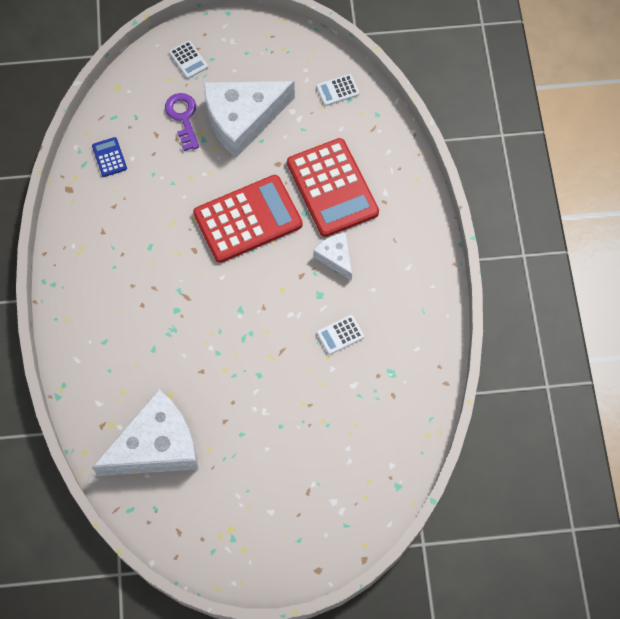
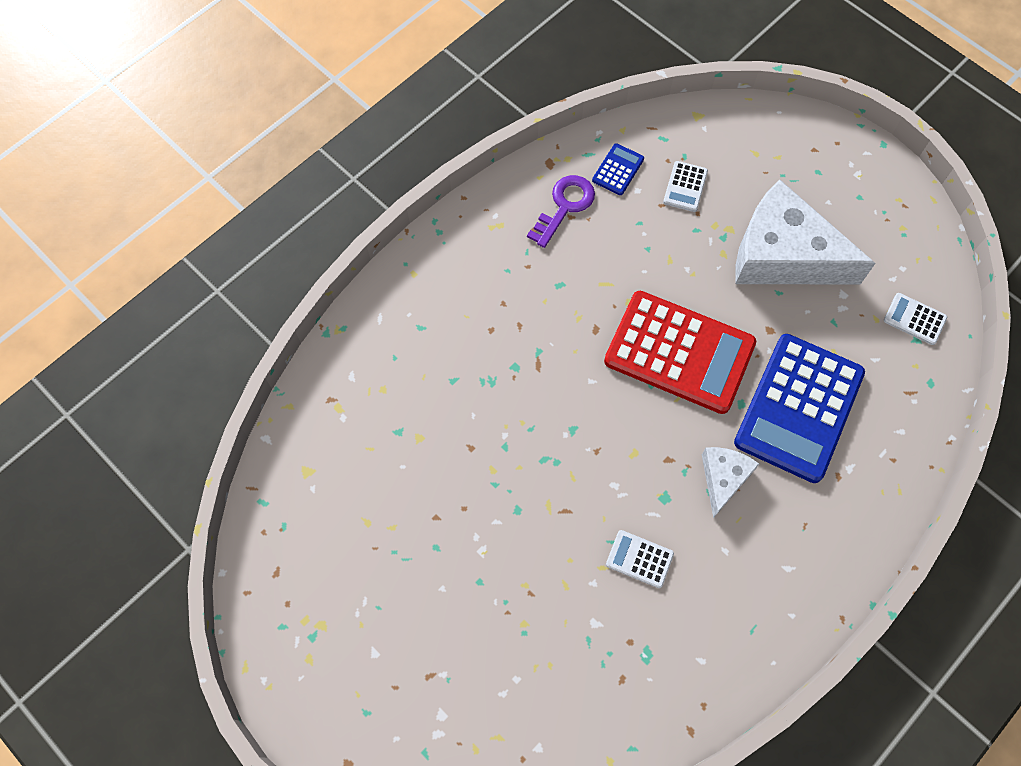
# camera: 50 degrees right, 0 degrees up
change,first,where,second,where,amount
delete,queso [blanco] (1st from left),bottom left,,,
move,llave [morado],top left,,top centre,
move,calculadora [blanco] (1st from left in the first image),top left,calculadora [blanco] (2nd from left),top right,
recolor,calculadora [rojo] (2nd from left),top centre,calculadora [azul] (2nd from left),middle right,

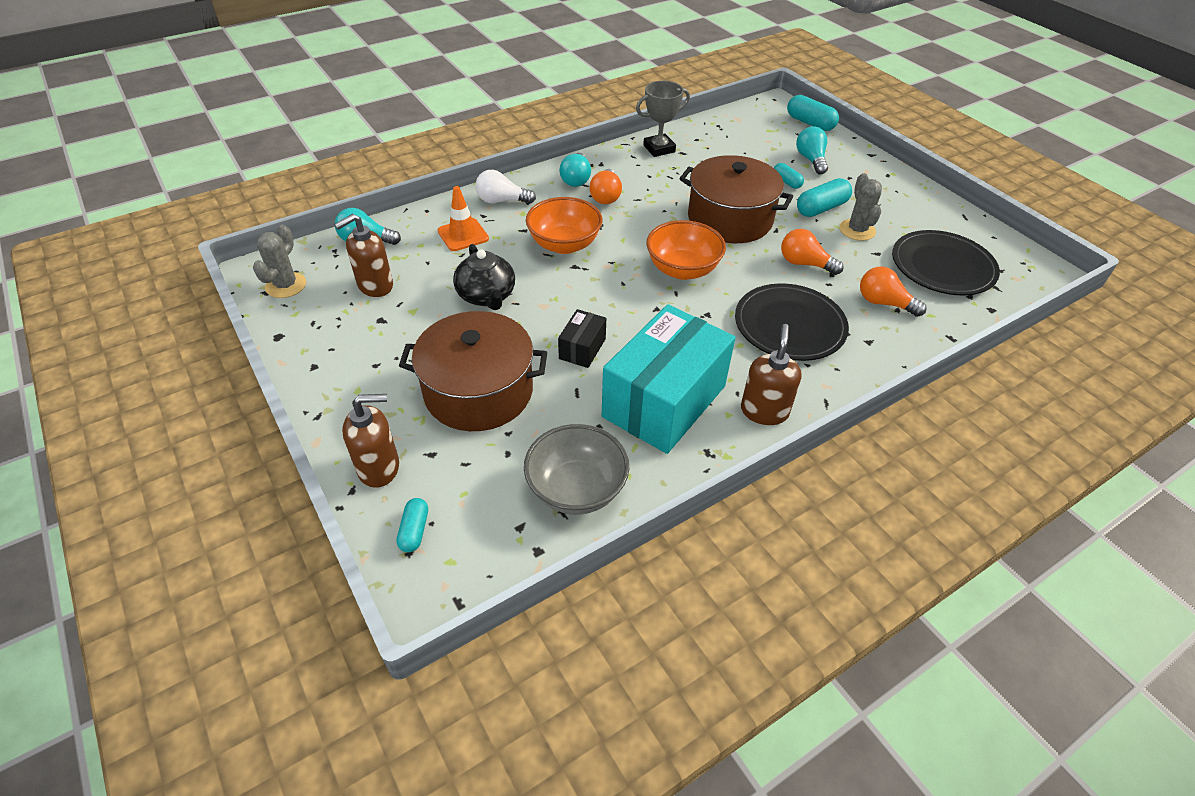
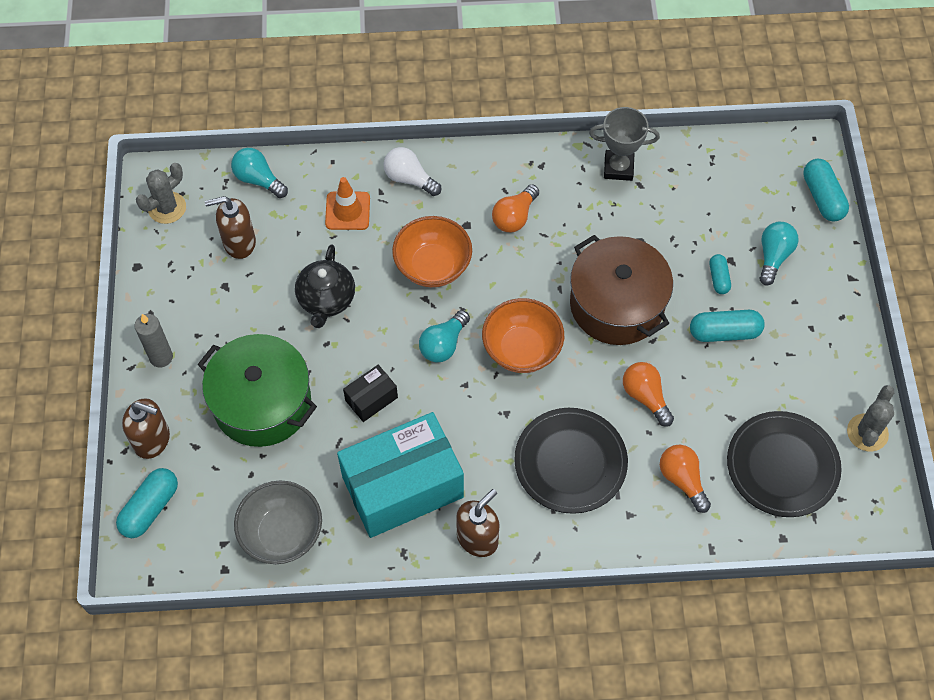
# camera: 30 degrees right, 15 degrees up
change,first,where,second,where,amount
resize,cápsula [turquesa] (1st from left),centre,,bottom left,x1.67
recolor,olla [marrón] (1st from left),centre,olla [verde],middle left,
move,bombilla [turquesa] (2nd from left),top centre,,centre,
move,cactus [gris] (2nd from left),top right,,middle right,
insert,,,vela [gris],middle left,

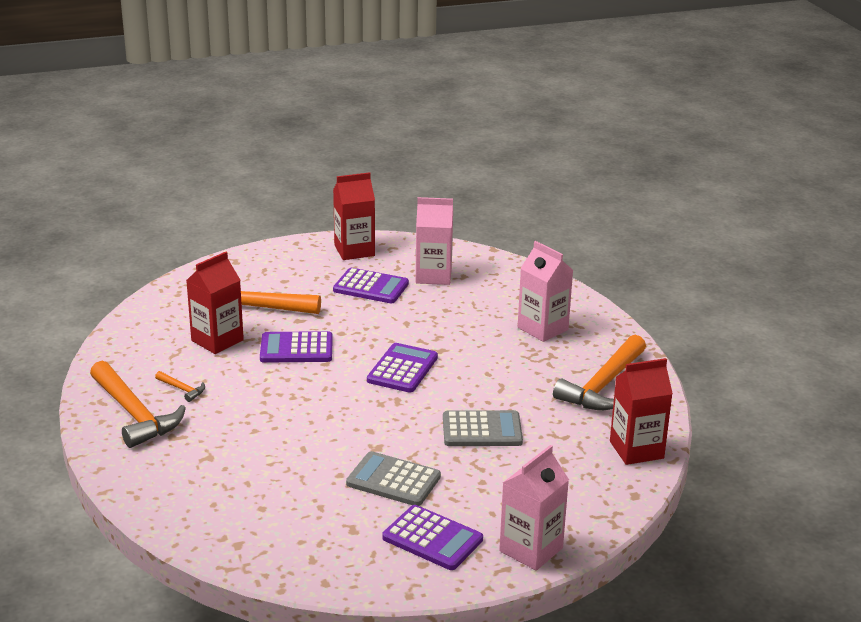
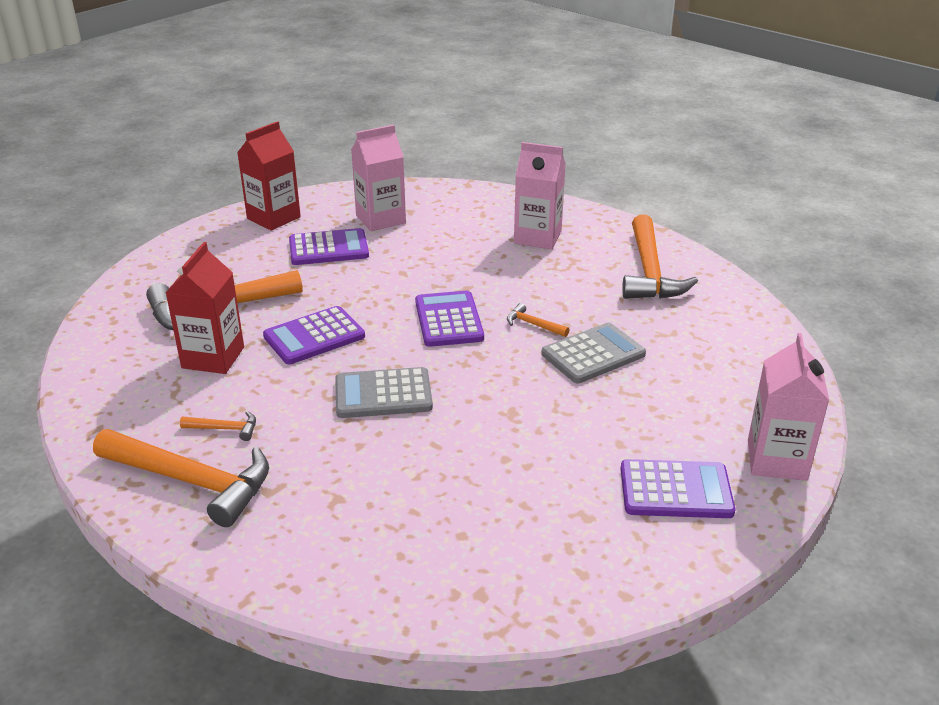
# camera: 30 degrees left, 5 degrees up
change,first,where,second,where,amount
move,calculadora [gris] (1st from left),bottom centre,,centre,
delete,cartón de leche [rojo] (3rd from left),middle right,,,
insert,,,martillo [naranja] (4th from left),centre,

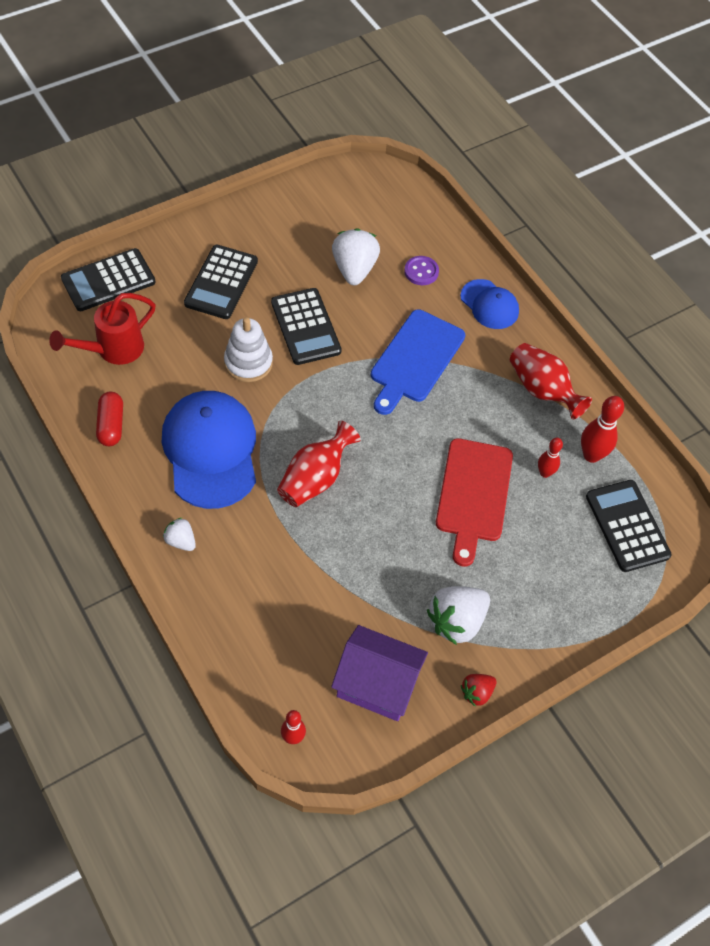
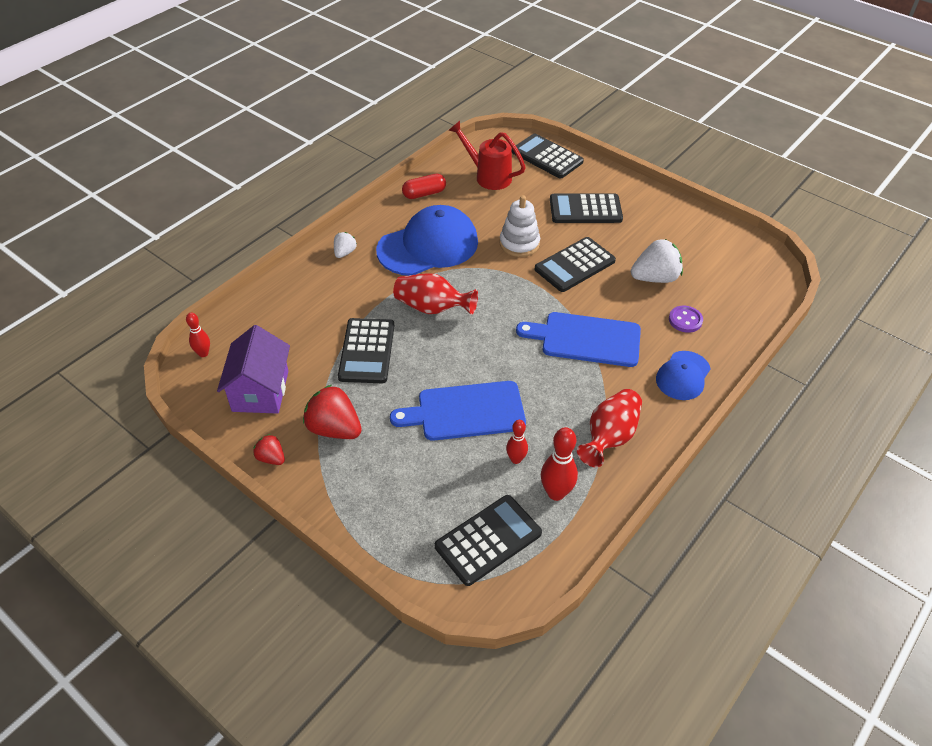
# camera: 75 degrees right, 10 degrees down
change,first,where,second,where,amount
recolor,fresa [blanco] (3rd from left),centre,fresa [rojo] (2nd from left),centre,
recolor,tabla de cortar [rojo],middle right,tabla de cortar [azul] (1st from left),centre,
insert,,,calculadora [negro] (1st from left),centre,

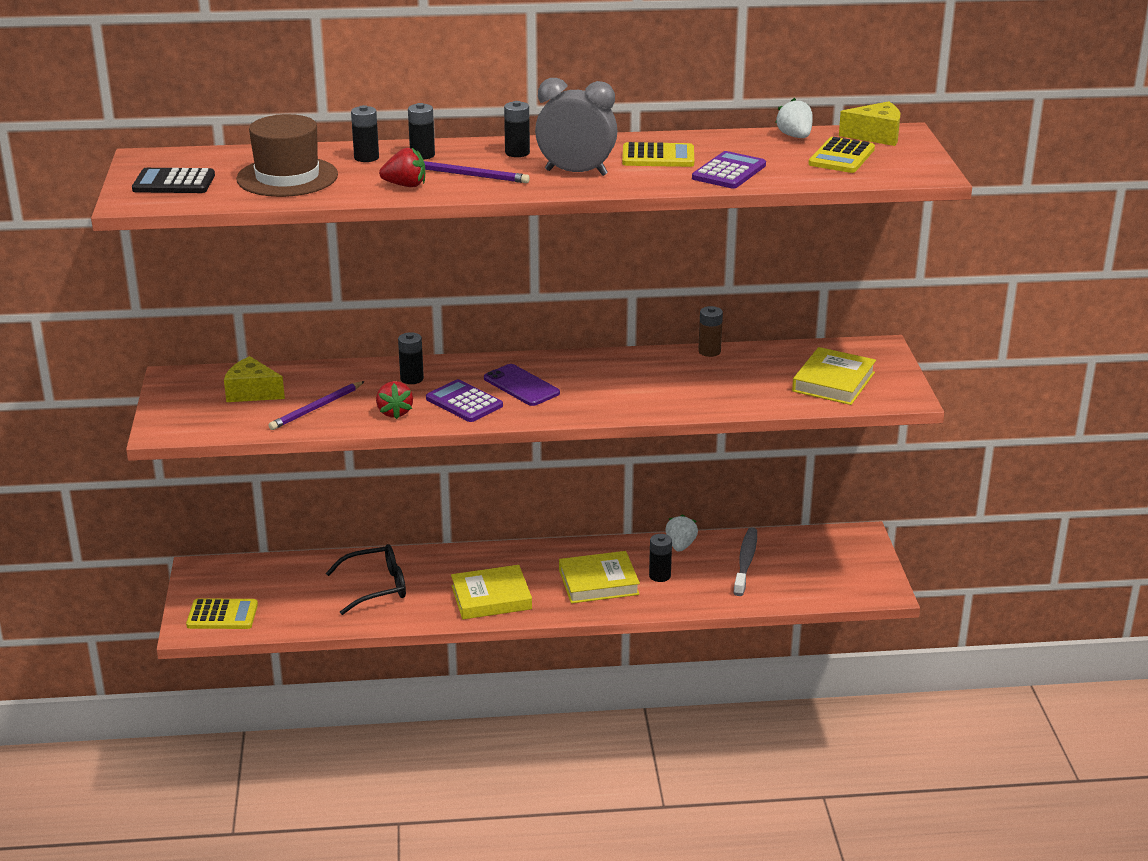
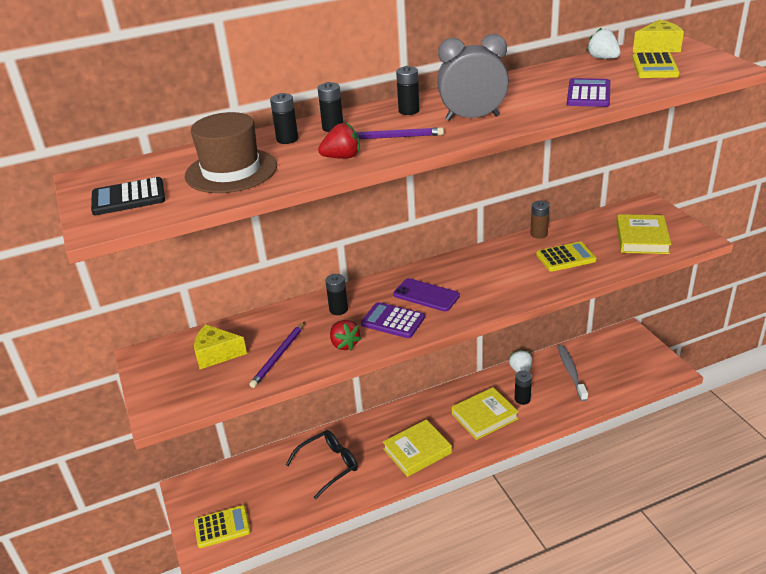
# camera: 15 degrees left, 5 degrees up
change,first,where,second,where,amount
move,calculadora [amarillo] (2nd from left),top centre,,middle right,

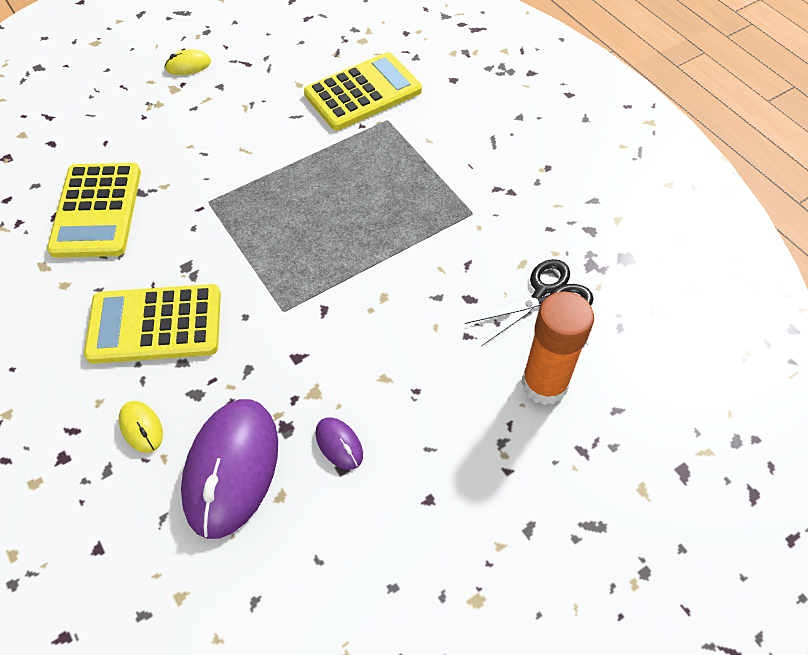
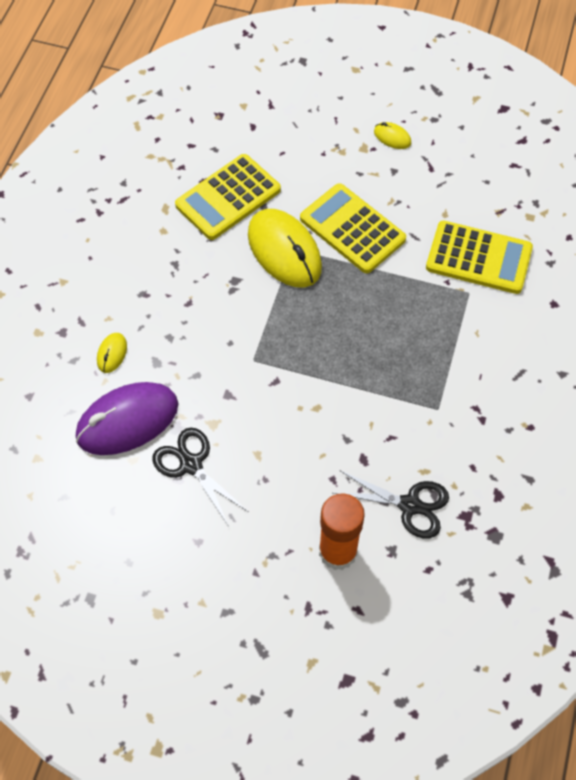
# camera: 50 degrees right, 5 degrees up
change,first,where,second,where,amount
move,calculadora [amarillo] (2nd from left),middle left,,top centre,
replace,ratón [morado] (2nd from left),bottom centre,tijeras [negro] (1st from left),centre,
insert,,,ratón [amarillo] (2nd from left),top centre,

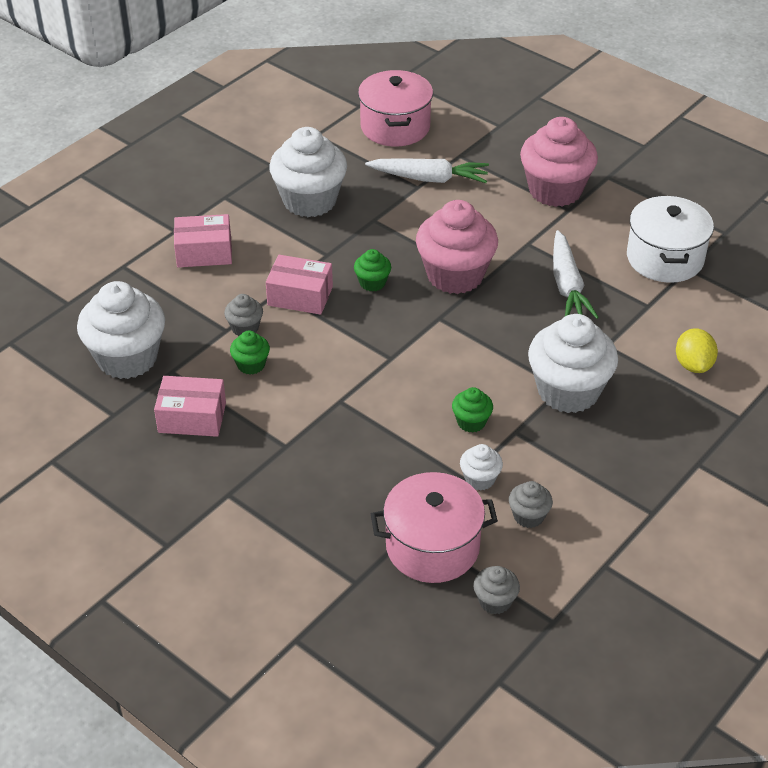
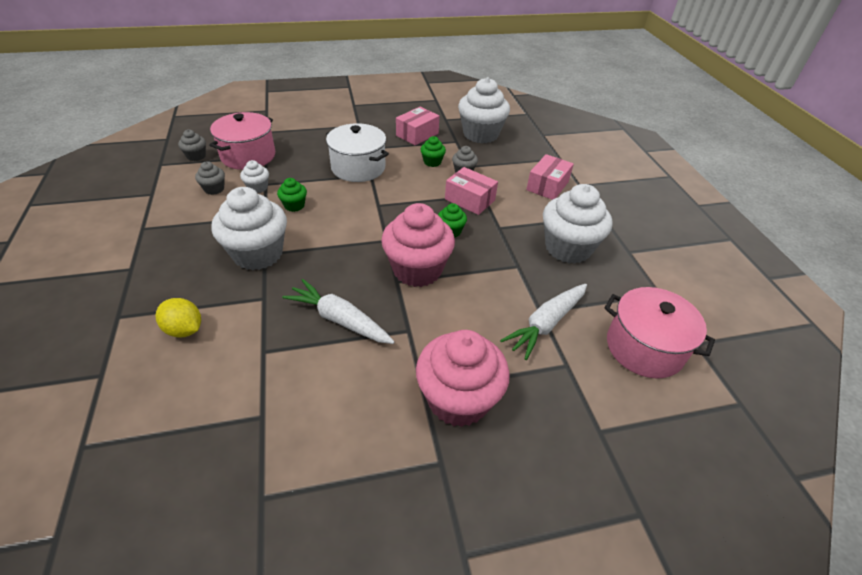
# camera: 125 degrees right, 0 degrees up
change,first,where,second,where,amount
rotate,caja [rosa] (3rd from left in the first image),centre,caja [rosa] (2nd from left),top centre,75 degrees clockwise
move,olla [blanco],top right,,top centre,

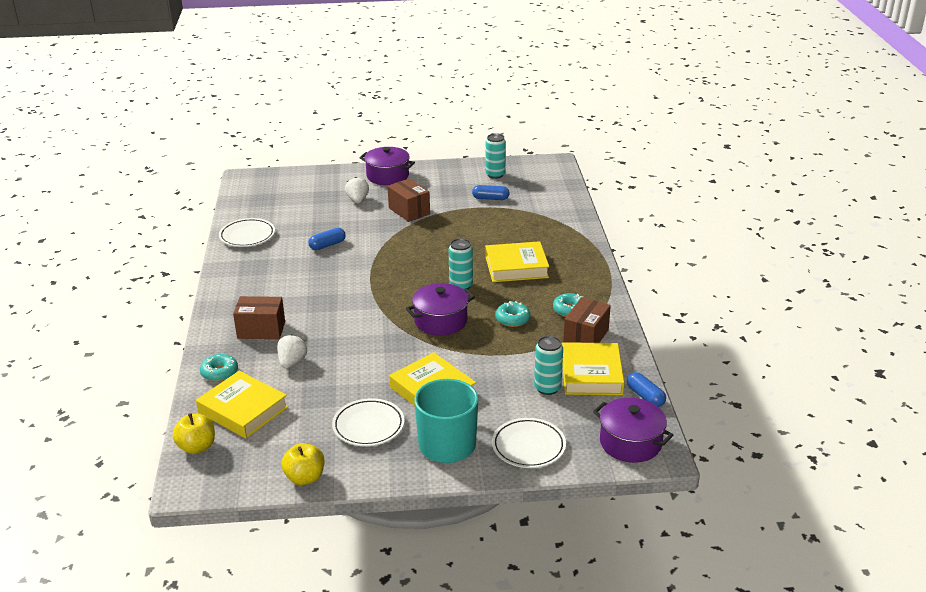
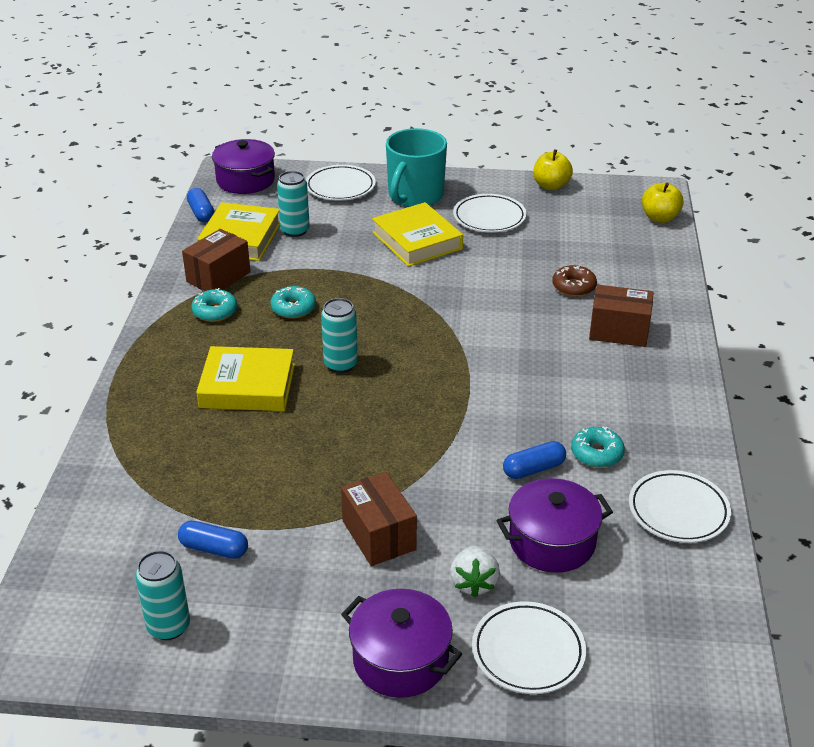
# camera: 170 degrees left, 5 degrees up
change,first,where,second,where,amount
delete,libro [amarillo] (1st from left),bottom left,,,
move,rosquilla [turquesa] (1st from left in the first image),middle left,rosquilla [turquesa] (3rd from left),middle right,
replace,fresa [blanco] (1st from left),middle left,rosquilla [marrón],middle right,
move,olla [morado] (2nd from left in the first image),centre,olla [morado] (3rd from left),bottom right,
insert,,,plato [blanco] (3rd from left),bottom centre,

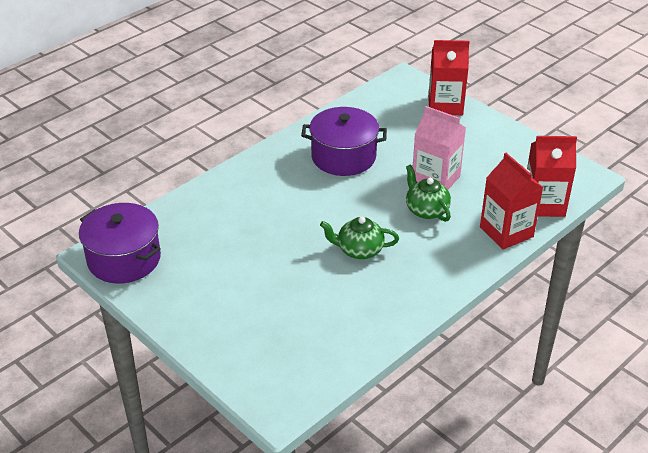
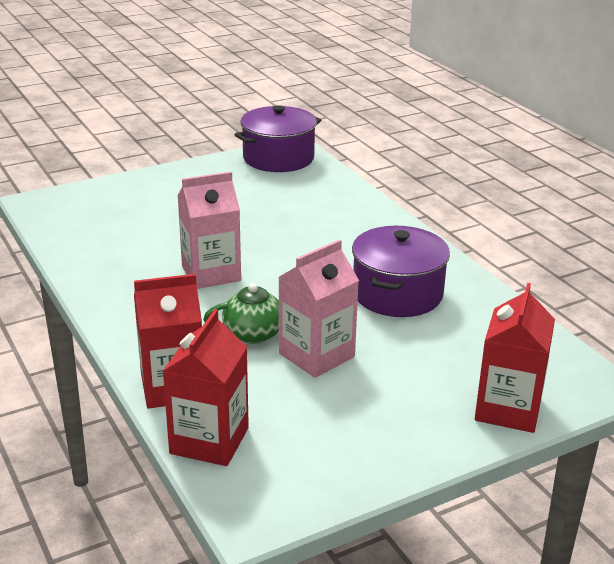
# camera: 105 degrees right, 10 degrees down
change,first,where,second,where,amount
replace,tetera [verde] (1st from left),centre,cartón de leche [rosa] (1st from left),centre,

